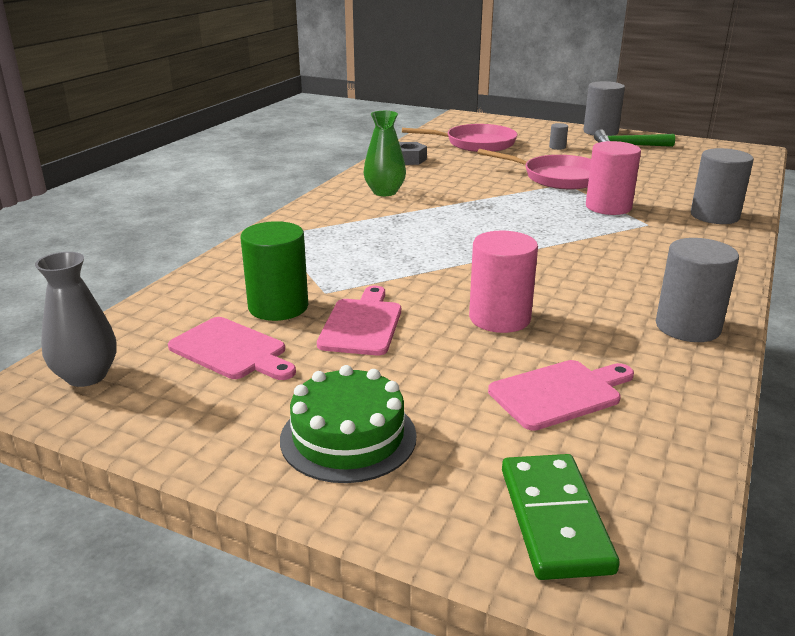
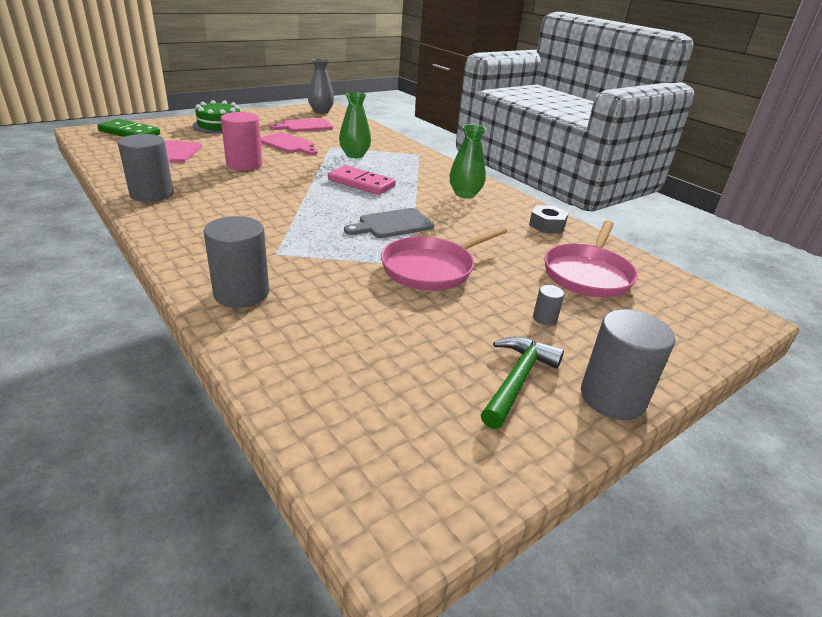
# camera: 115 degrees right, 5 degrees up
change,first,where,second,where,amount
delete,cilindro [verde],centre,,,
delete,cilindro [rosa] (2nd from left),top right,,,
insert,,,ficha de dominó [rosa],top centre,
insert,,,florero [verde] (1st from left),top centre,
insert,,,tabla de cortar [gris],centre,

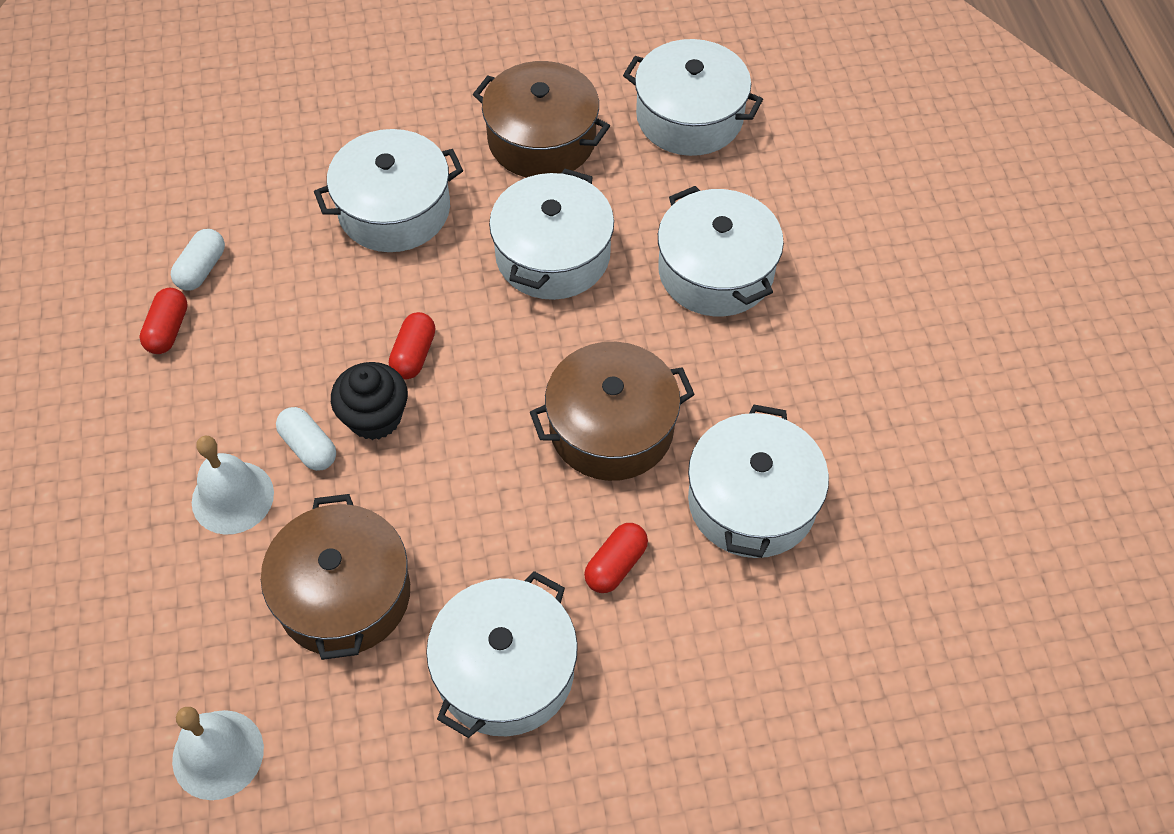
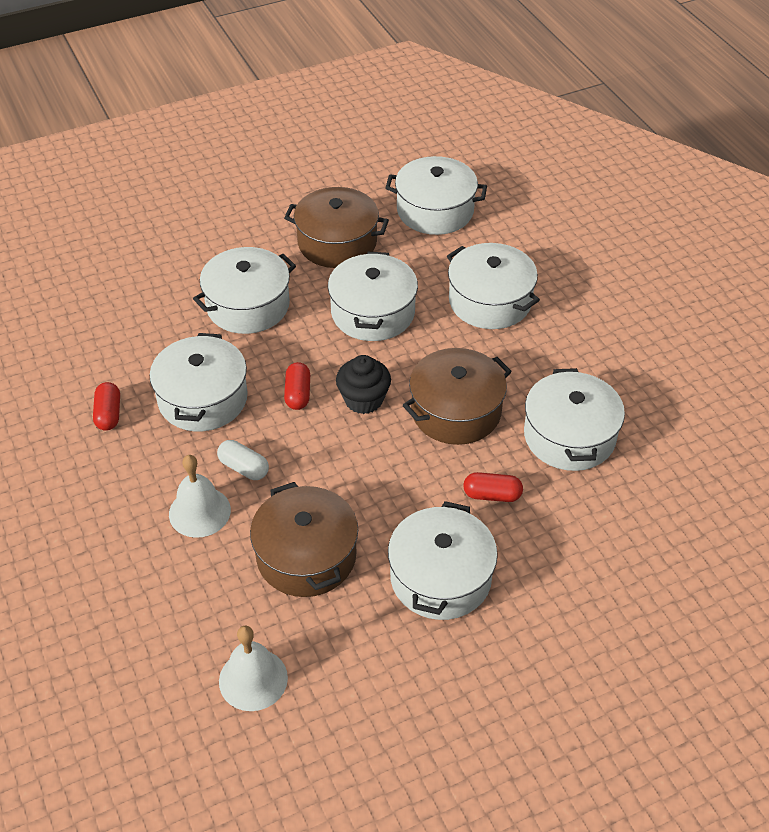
# camera: 15 degrees left, 10 degrees down
change,first,where,second,where,amount
delete,cápsula [blanco] (1st from left),top left,,,
move,magdalena [negro],middle left,,centre,
rotate,cápsula [rojo] (3rd from left),bottom centre,,centre,75 degrees clockwise
insert,,,olla [blanco] (1st from left),middle left,

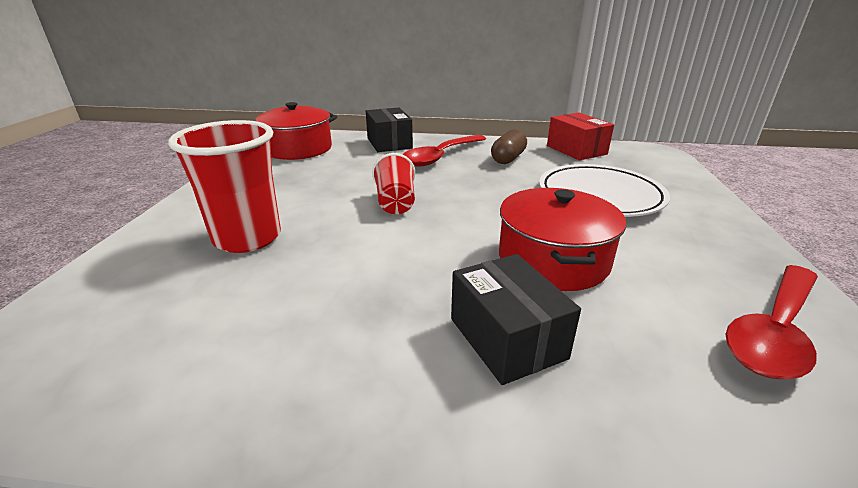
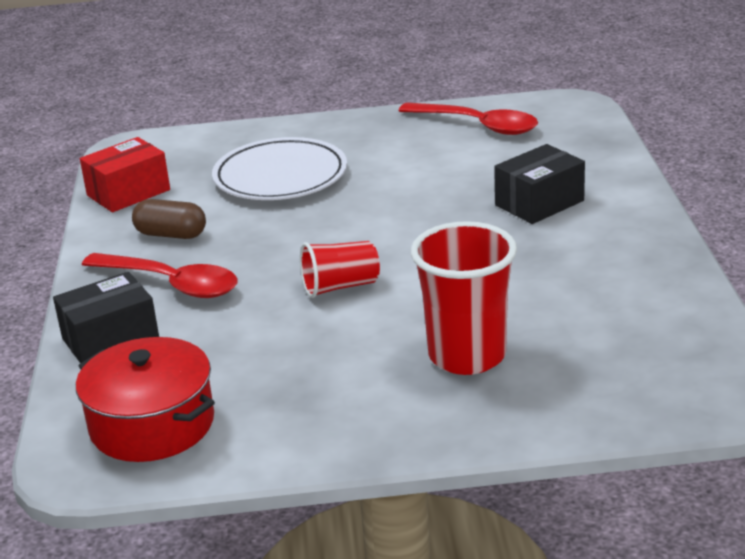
# camera: 100 degrees left, 0 degrees up
change,first,where,second,where,amount
delete,olla [rojo] (2nd from left),centre,,,

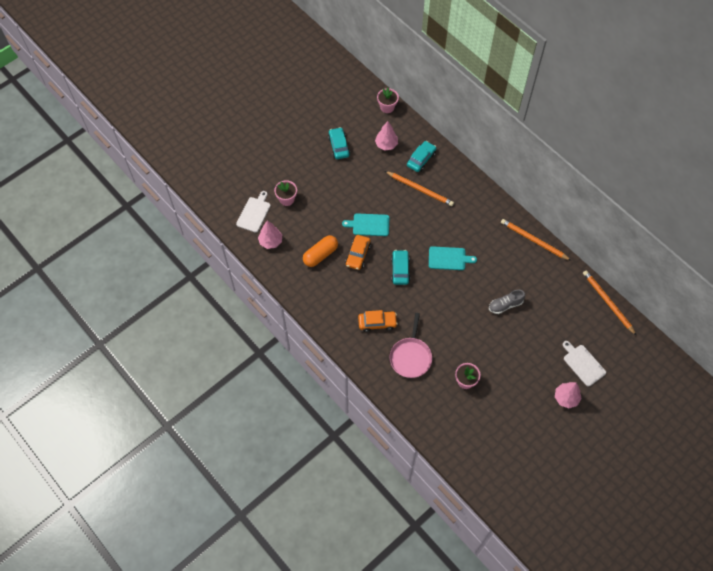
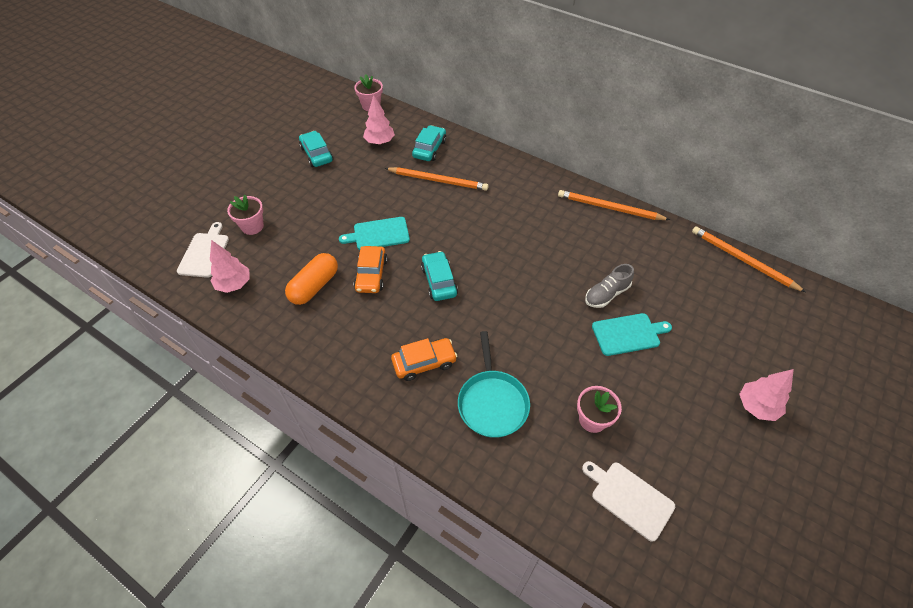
# camera: 15 degrees left, 10 degrees down
change,first,where,second,where,amount
recolor,sartén [rosa],centre,sartén [turquesa],centre,
move,tabla de cortar [turquesa] (2nd from left),centre,,middle right,
move,tabla de cortar [blanco] (2nd from left),middle right,,bottom right,

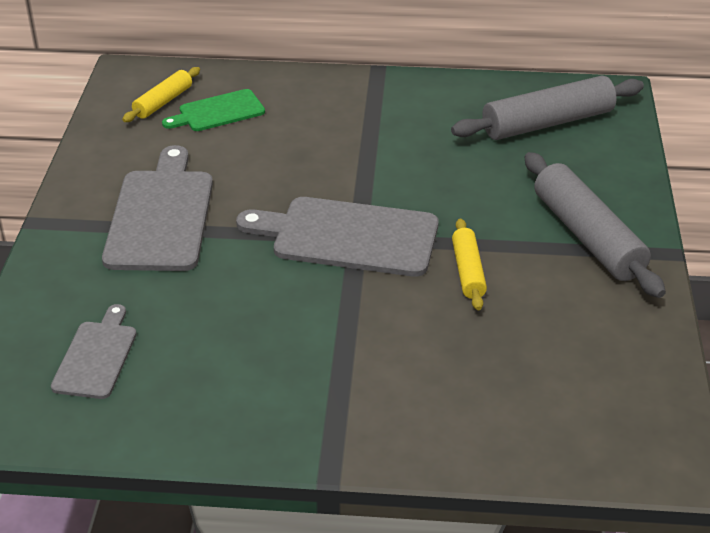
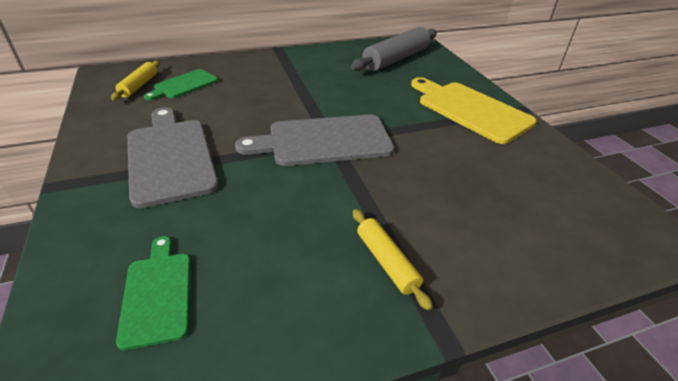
# camera: 25 degrees left, 0 degrees up
change,first,where,second,where,amount
recolor,tabla de cortar [gris] (1st from left),middle left,tabla de cortar [verde] (1st from left),bottom left,
move,rodillo [amarillo] (2nd from left),centre,,bottom centre,
replace,rodillo [gris] (2nd from left),middle right,tabla de cortar [amarillo],top right,

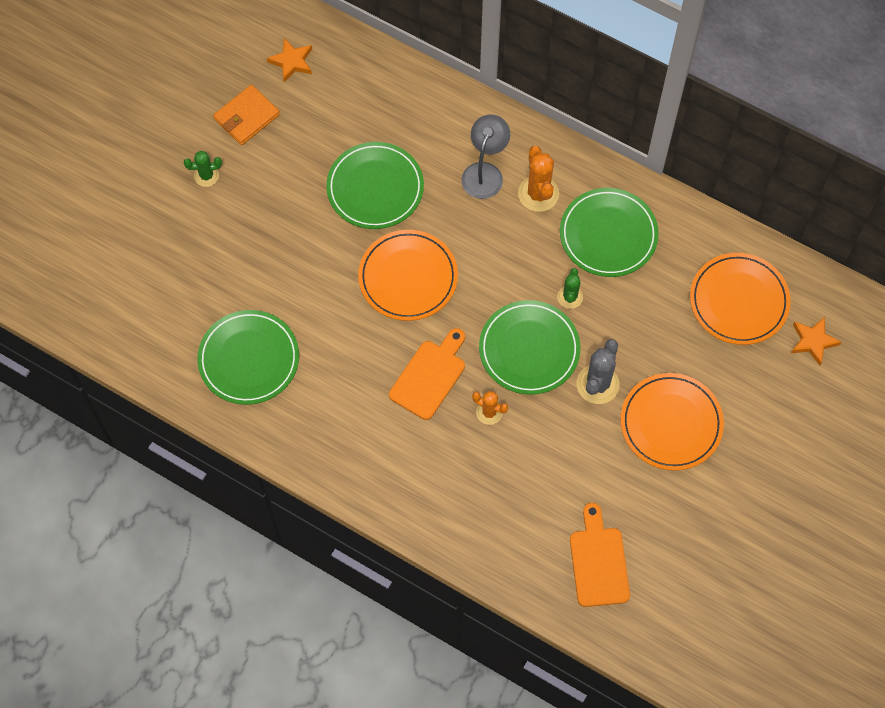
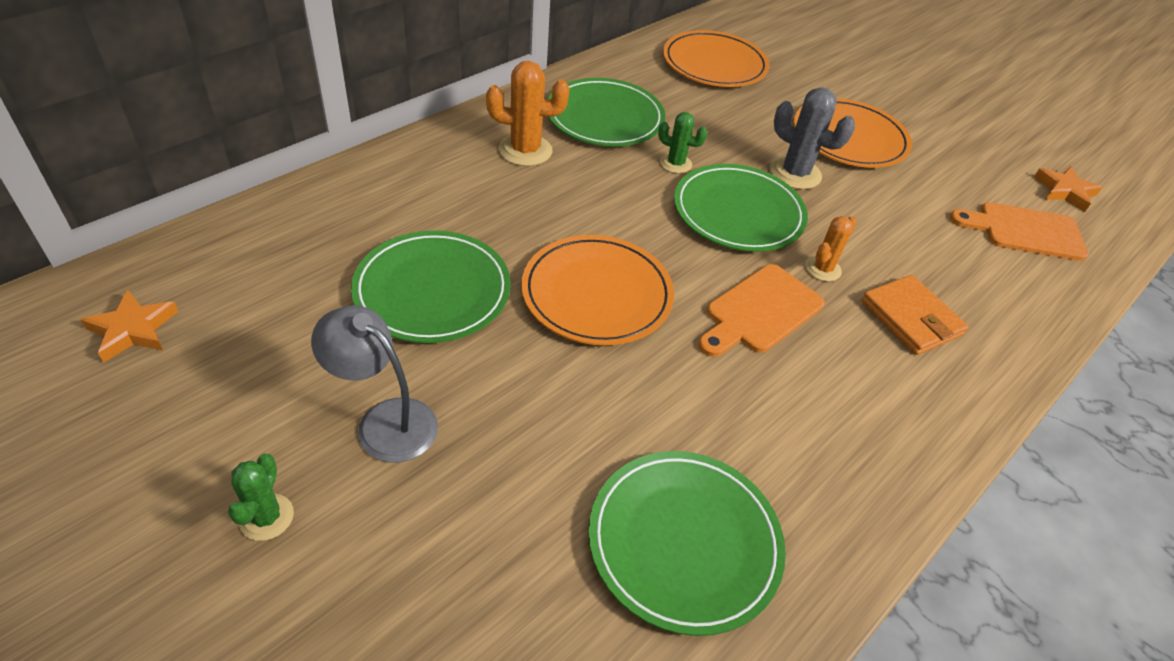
# camera: 80 degrees left, 20 degrees down
change,first,where,second,where,amount
move,cartera [naranja],top left,,middle right,
rotate,tabla de cortar [naranja] (1st from left),centre,,centre,90 degrees counterclockwise
move,lámpara [gris],top centre,,middle left,
move,estrella [naranja] (2nd from left),middle right,,top right,

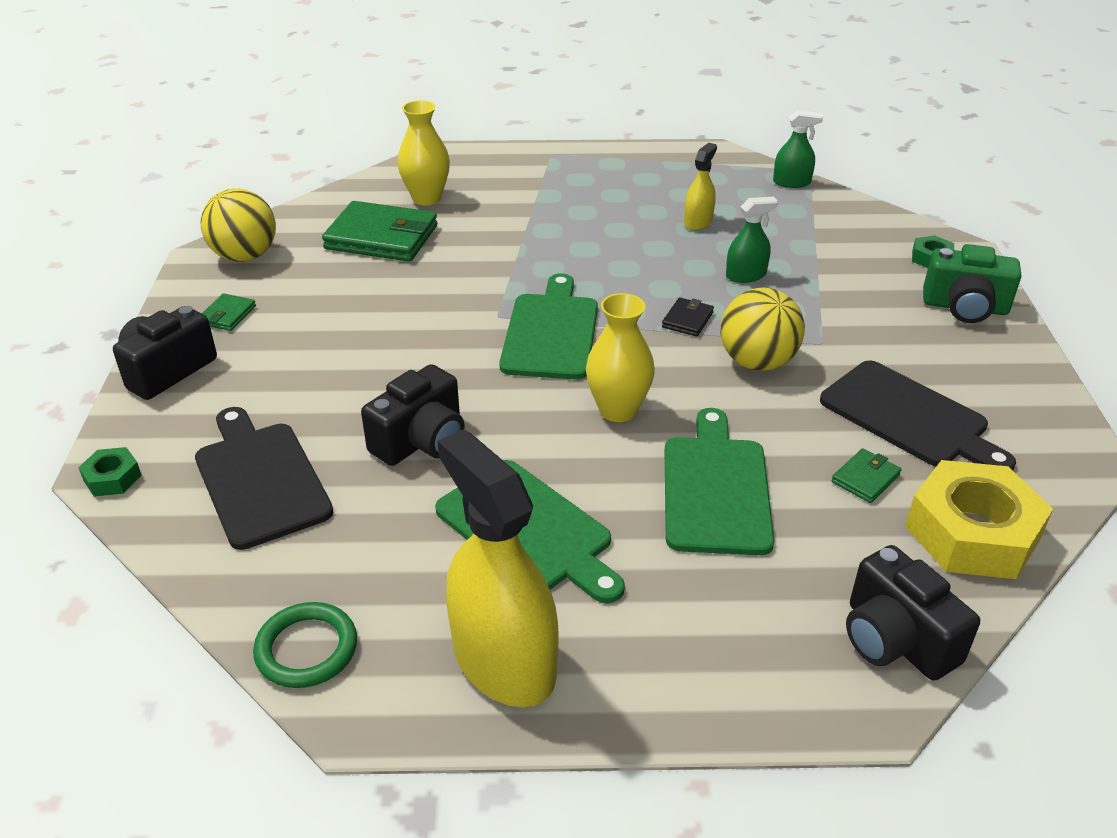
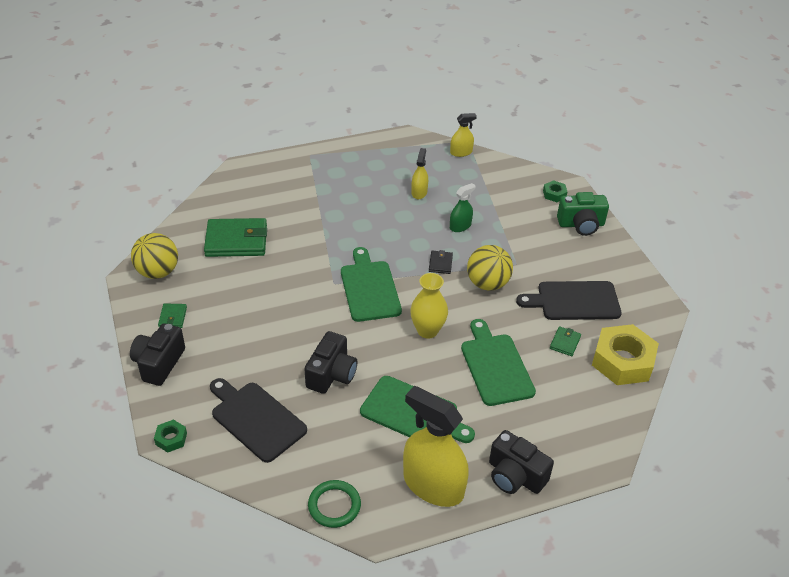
# camera: 20 degrees left, 5 degrees up
change,first,where,second,where,amount
delete,florero [amarillo] (1st from left),top centre,,,
recolor,pulverizador [verde] (2nd from left),top right,pulverizador [amarillo] (3rd from left),top centre,
rotate,tabla de cortar [negro] (2nd from left),middle right,,middle right,150 degrees clockwise
move,cámara [negro] (3rd from left),bottom right,,bottom centre,

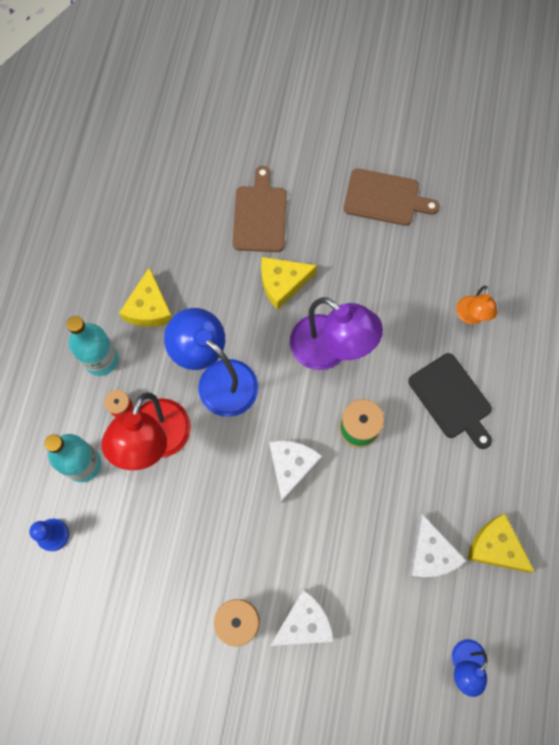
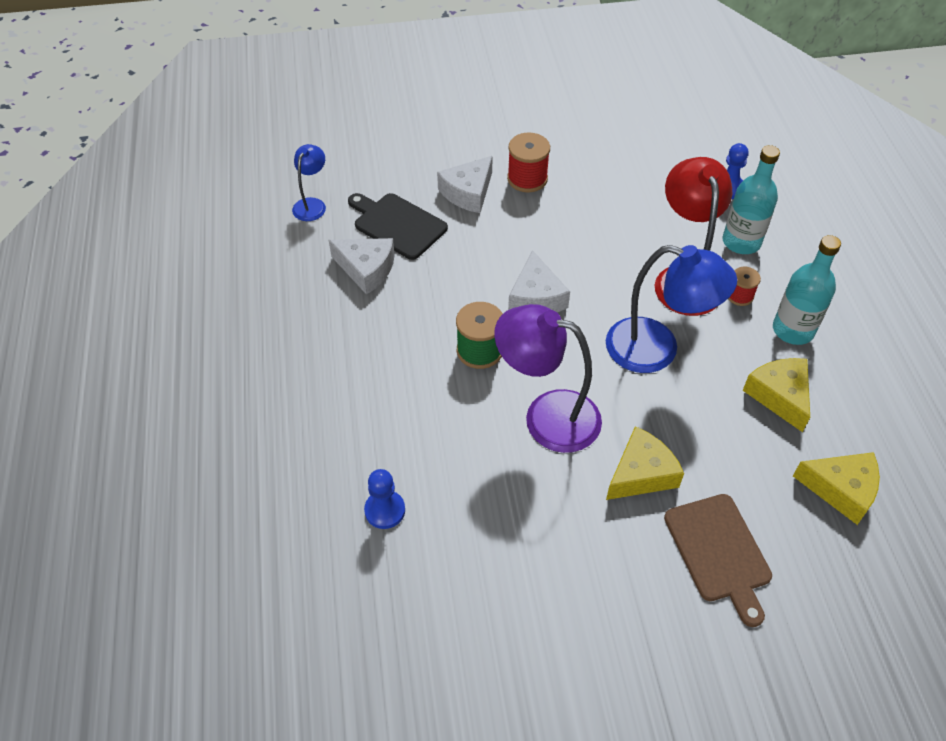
# camera: 160 degrees right, 20 degrees down
change,first,where,second,where,amount
delete,tabla de cortar [marrón] (2nd from left),top right,,,
move,tabla de cortar [negro],middle right,,top centre,
rotate,queso [blanco] (3rd from left in the first image),bottom right,queso [blanco] (1st from left),centre,150 degrees clockwise
replace,lámpara [naranja],middle right,peón [azul] (1st from left),bottom centre,
move,queso [amarillo] (3rd from left),bottom right,,middle right,

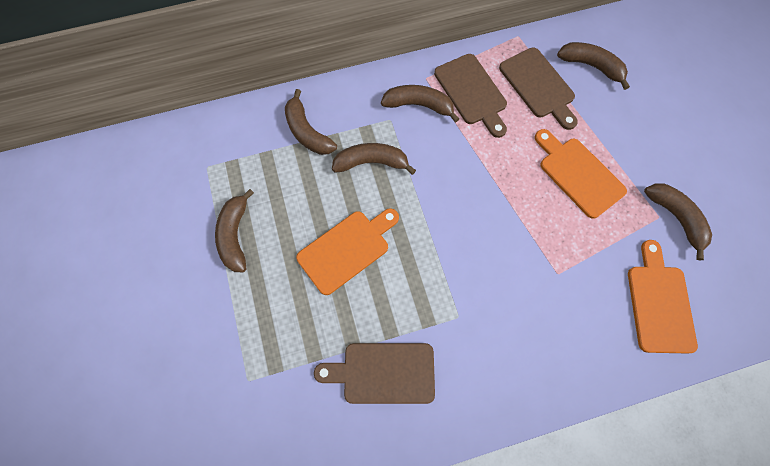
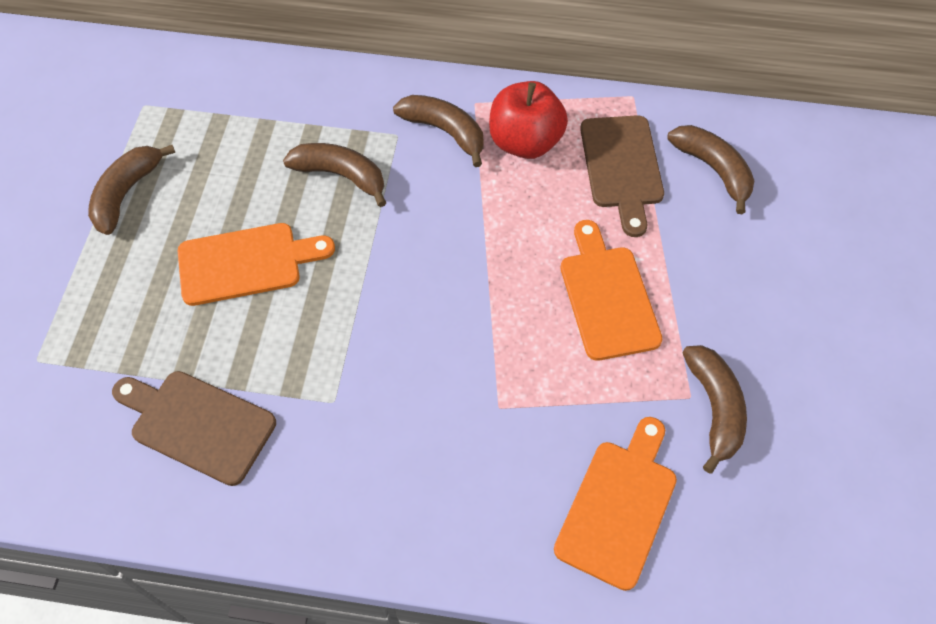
# camera: 25 degrees right, 10 degrees down
change,first,where,second,where,amount
delete,plátano [marrón] (2nd from left),top centre,,,
replace,tabla de cortar [marrón] (2nd from left),top centre,manzana [rojo],top centre,

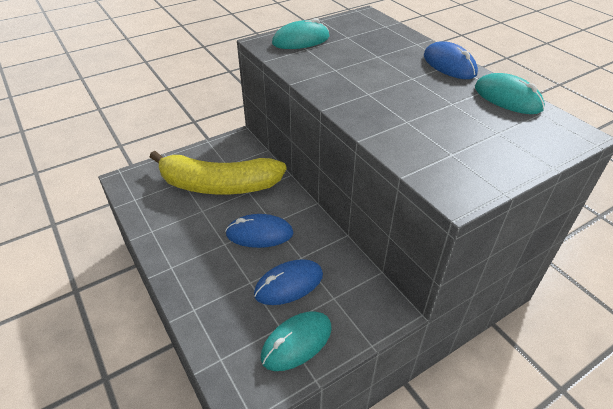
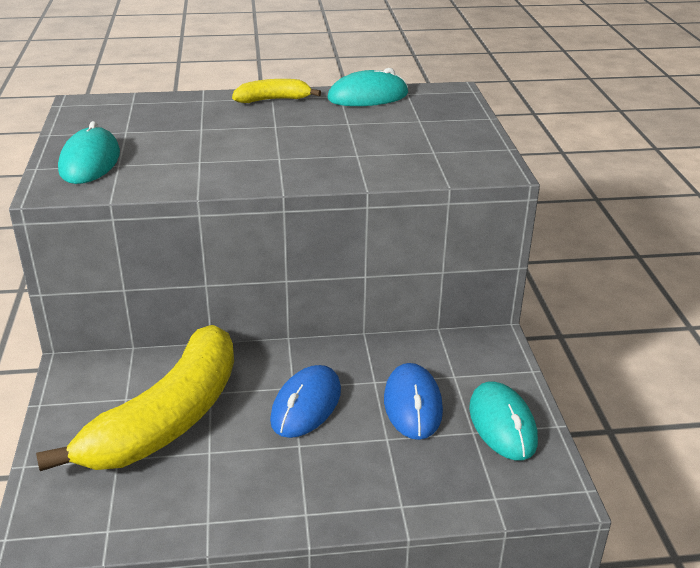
# camera: 65 degrees left, 10 degrees down
change,first,where,second,where,amount
replace,ratón [azul] (3rd from left),top right,plátano [amarillo] (2nd from left),top centre,

